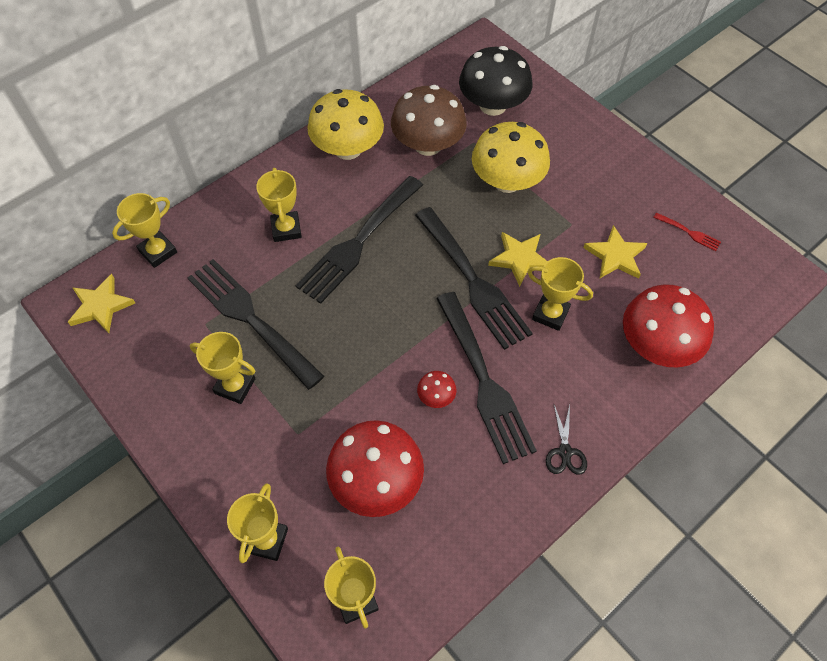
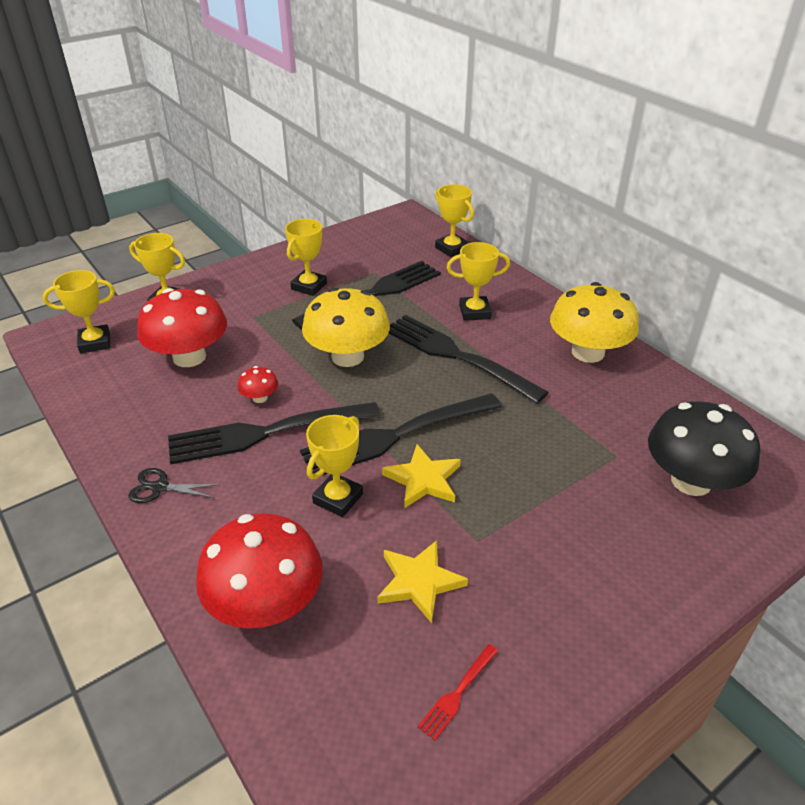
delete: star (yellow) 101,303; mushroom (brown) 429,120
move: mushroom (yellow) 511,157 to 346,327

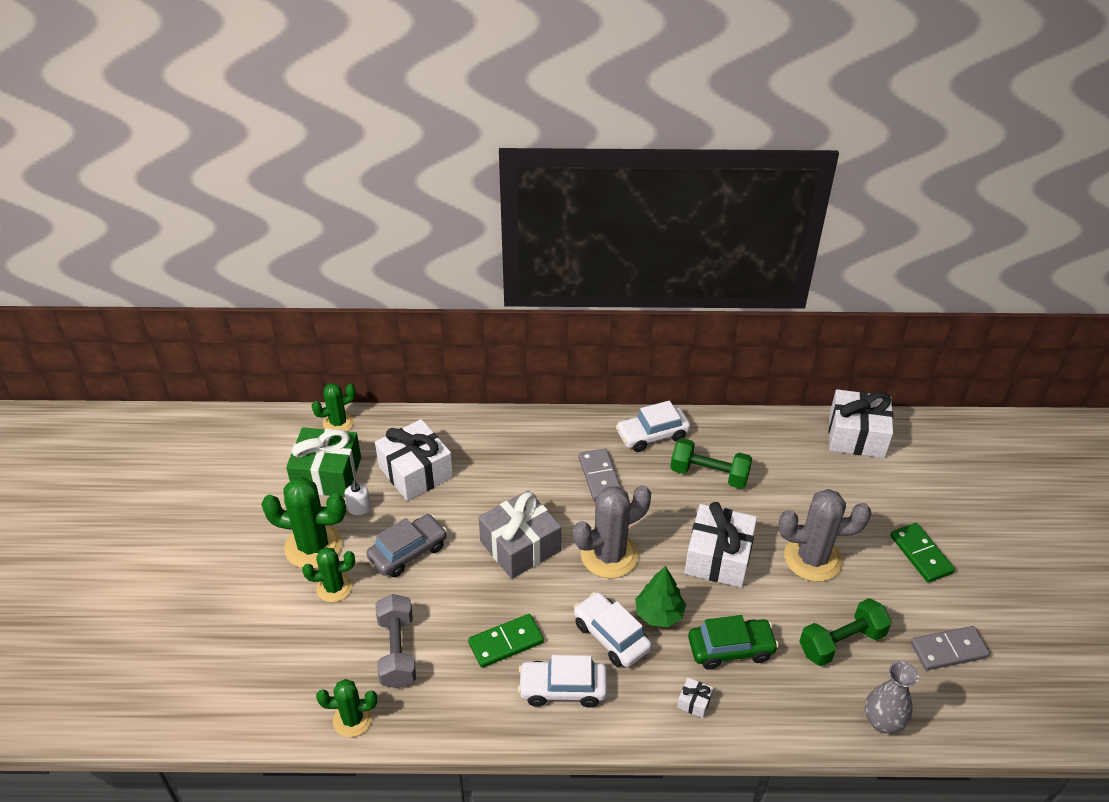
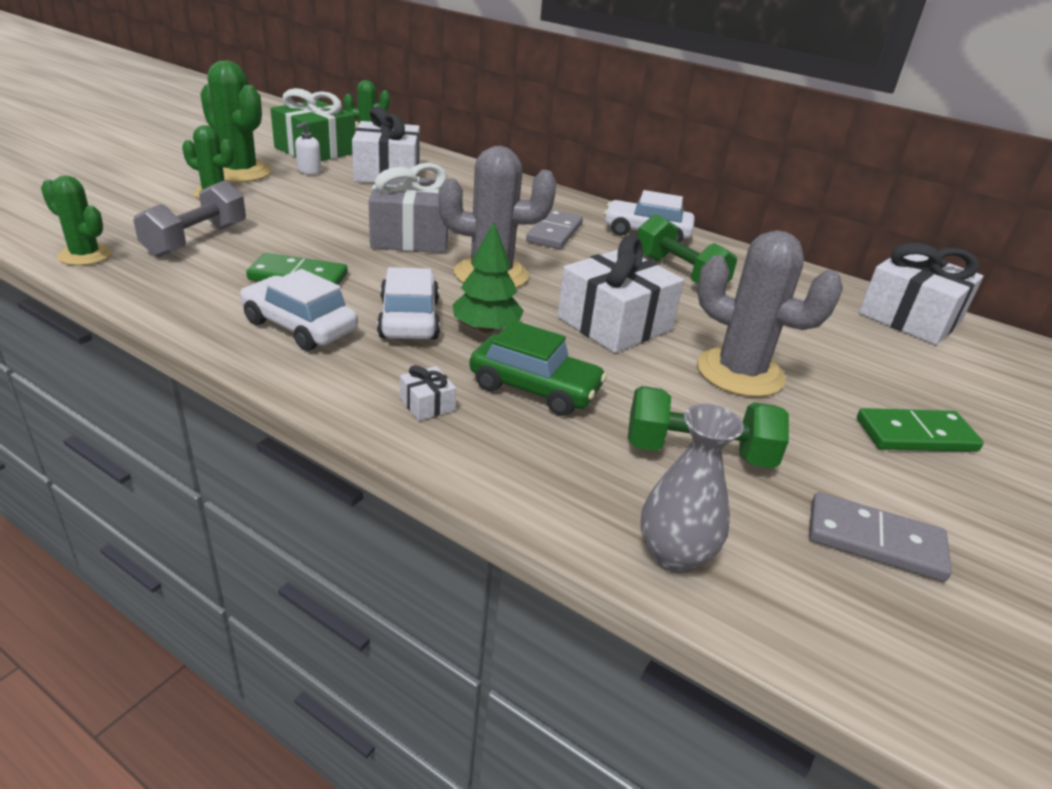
delete: car (grey) 406,545
rotate: domino (green) 922,553 = 920,430 75 degrees clockwise

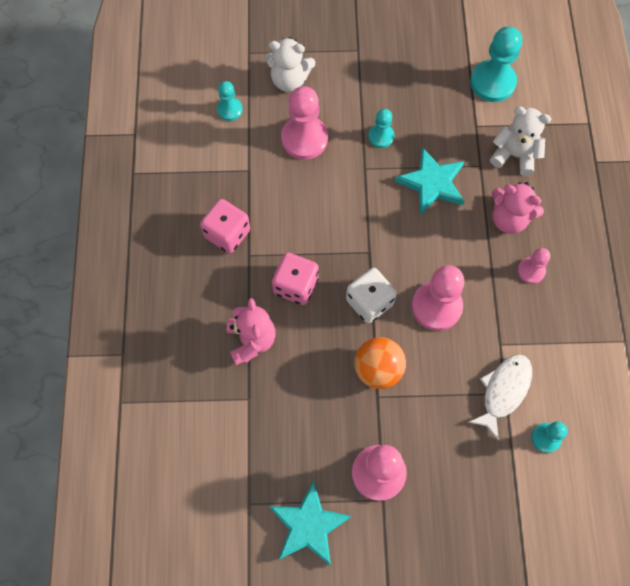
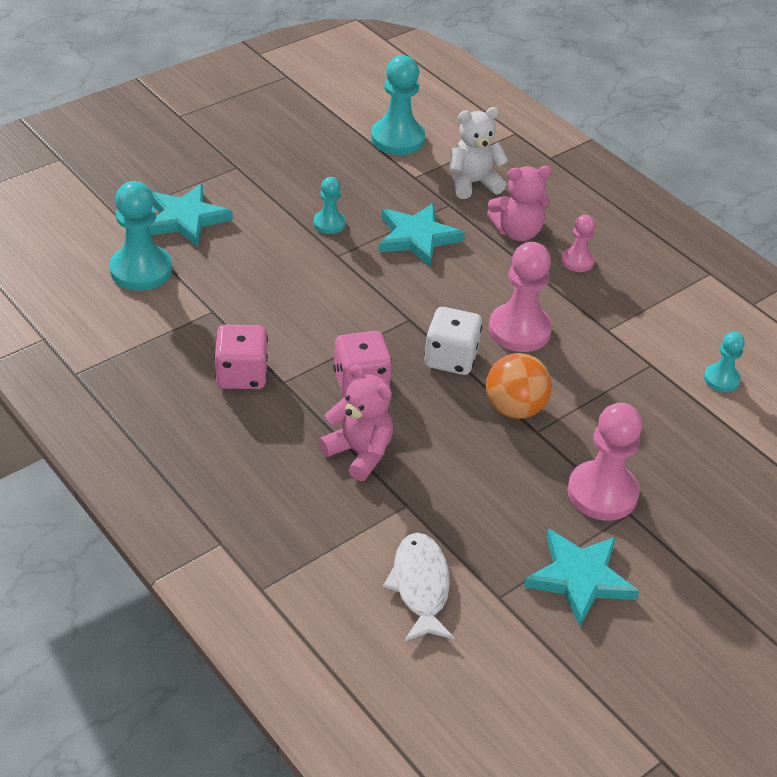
delete: pawn (pink) 304,123
move: fish (white) 500,397 to 419,587
replace: teddy bear (white) 290,64 to star (turquoise) 191,215
resize: pawn (turquoise) 230,101 = 140,236 x1.81

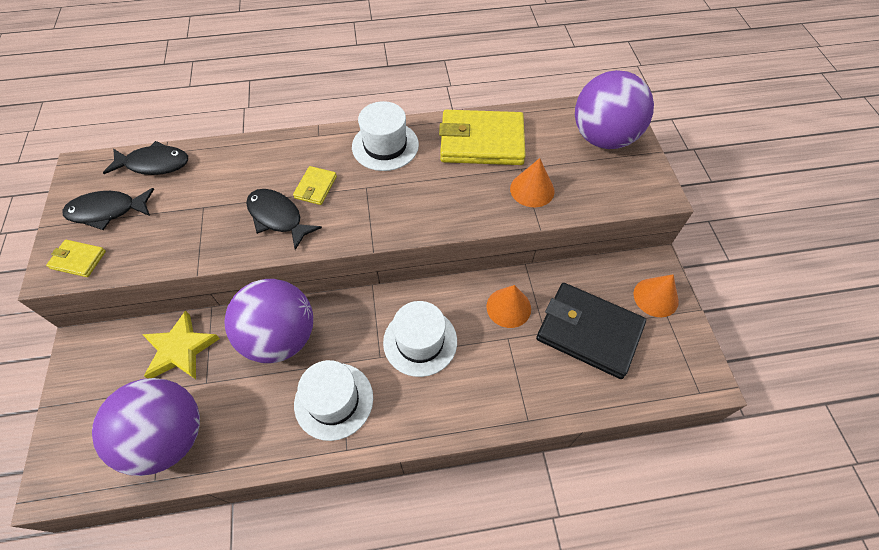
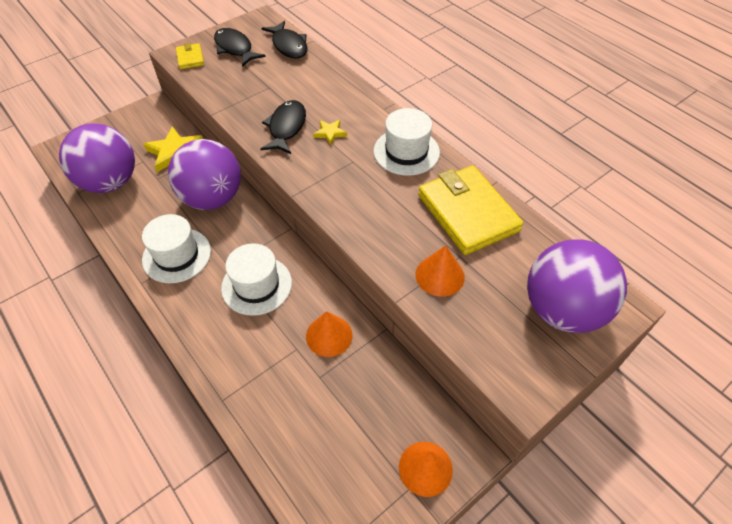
delete: wallet (black) 591,331
replace: wallet (yellow) 315,185 to star (yellow) 330,132

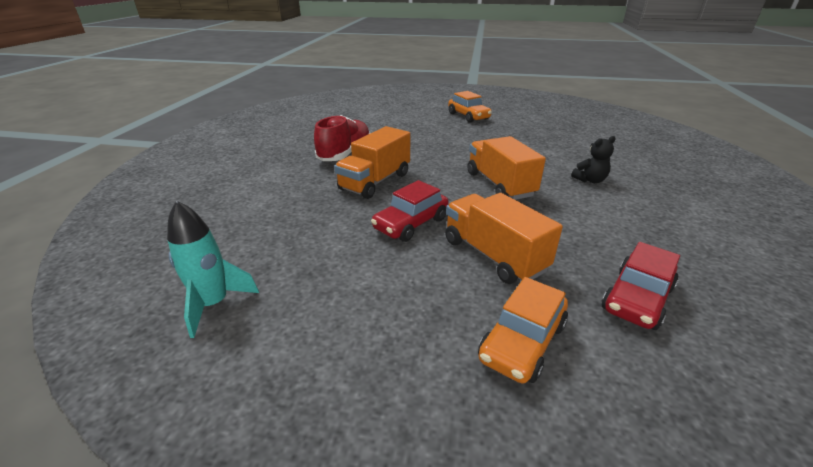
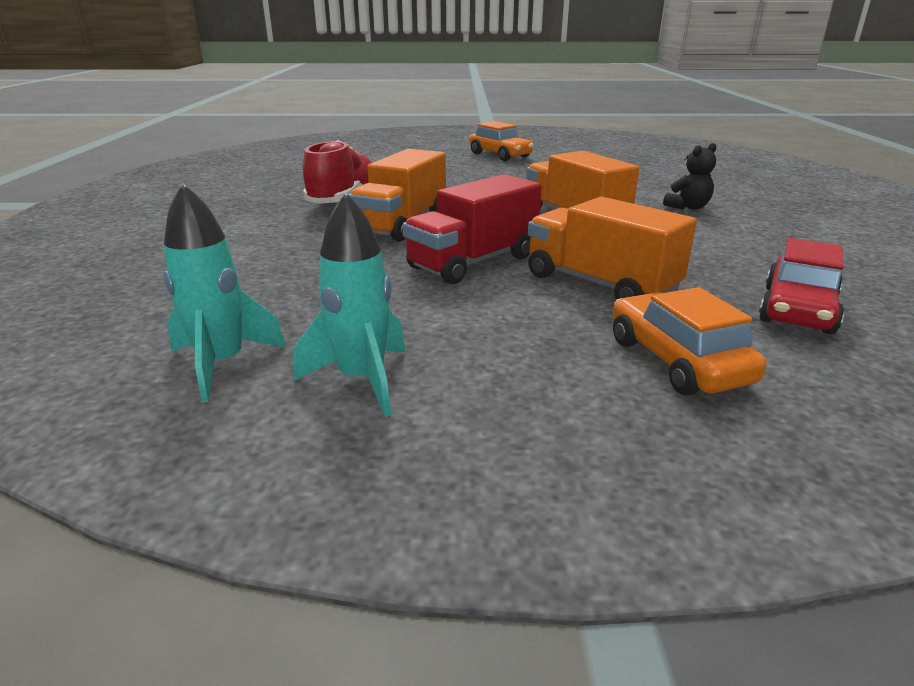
insert: rocket (turquoise) 350,304
replace: car (red) 410,211 to truck (red) 472,229
rotate: car (orange) 523,330 = 690,341 135 degrees clockwise

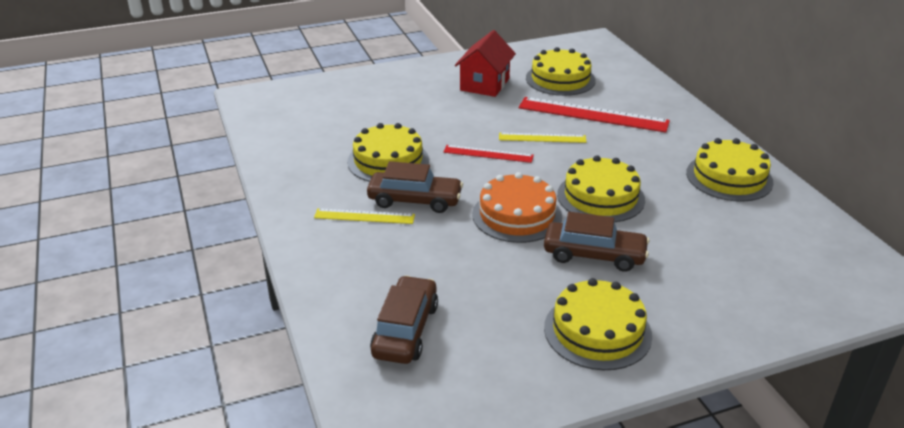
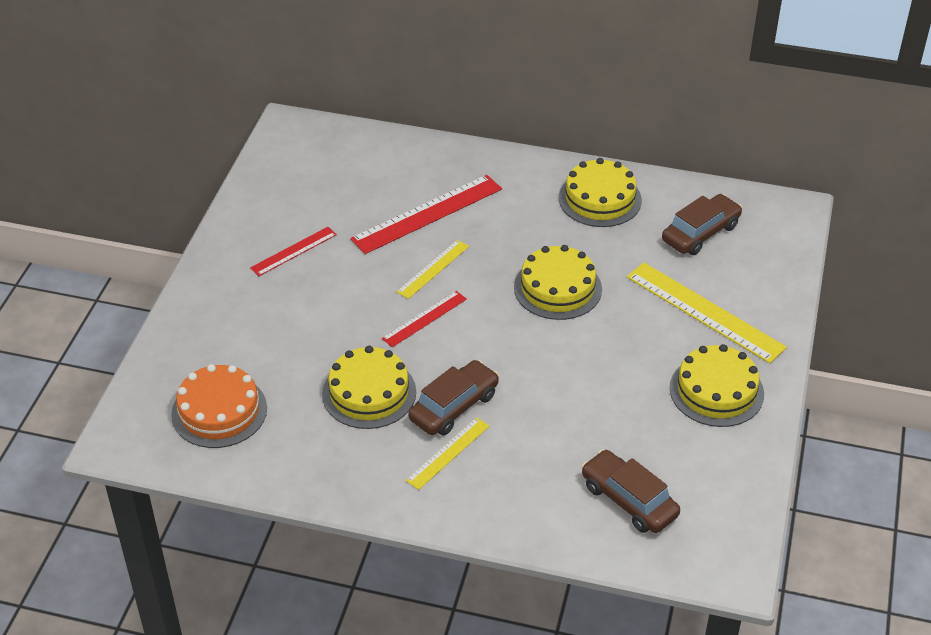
delete: cake (yellow) 561,71
insert: ruler (yellow) 707,313
move: cake (orange) 517,207 to 219,406; car (brown) 597,242 to 702,224
replace: house (red) 485,63 to ruler (red) 293,251

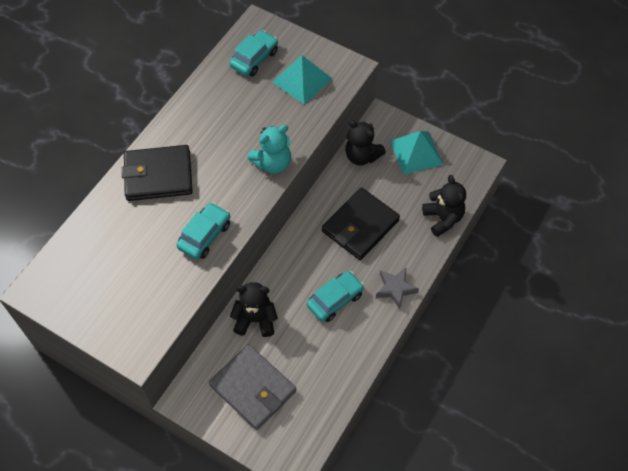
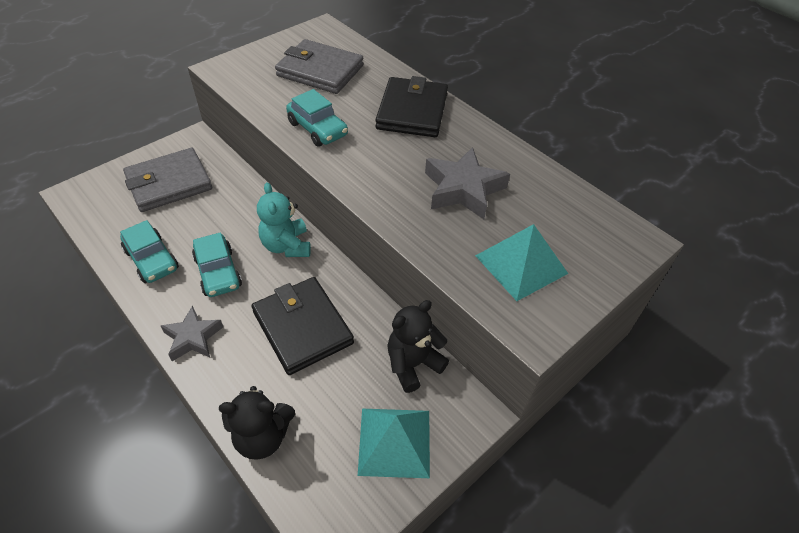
delete: teddy bear (black) 254,309
insert: wallet (grey) 319,66; star (grey) 467,183
move: car (turquoise) 253,53 to 149,251; teddy bear (turquoise) 269,149 to 284,219

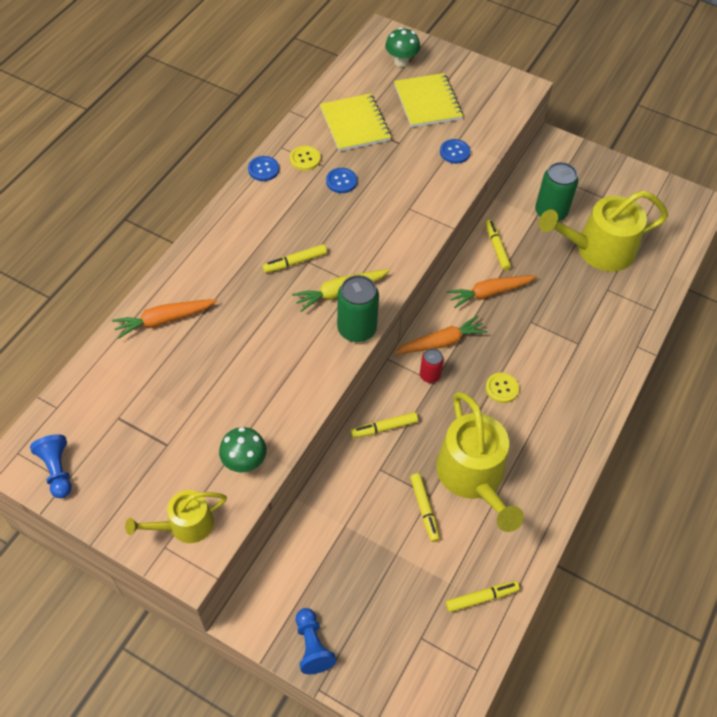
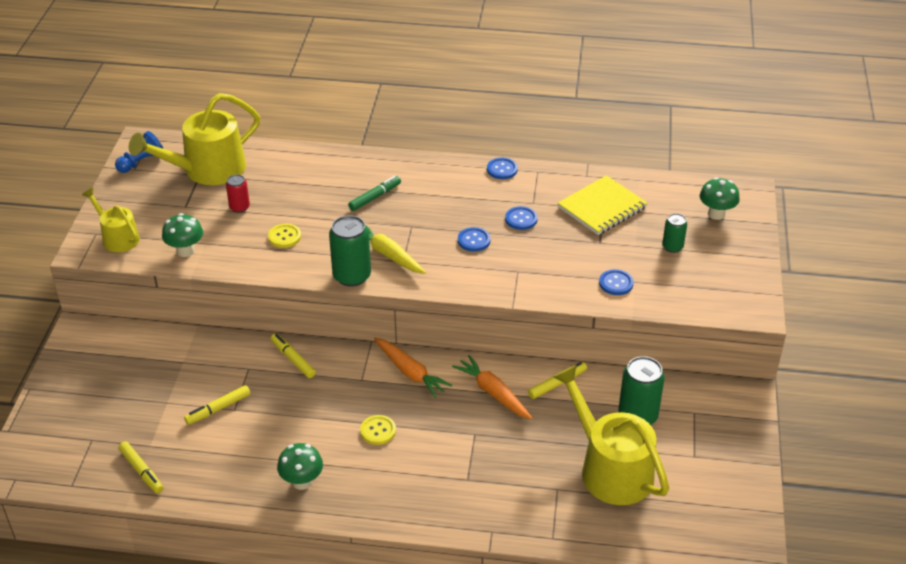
delete: carrot (orange) 164,319; marker (yellow) 295,258; pawn (blue) 316,641
insert: mushroom (green) 300,466; marker (green) 374,193; button (blue) 474,239
move: watering can (yellow) 480,461 to 194,139; can (red) 432,365 to 238,193; button (yellow) 305,158 to 284,236
replace: notebook (yellow) 428,100 to can (green) 674,233

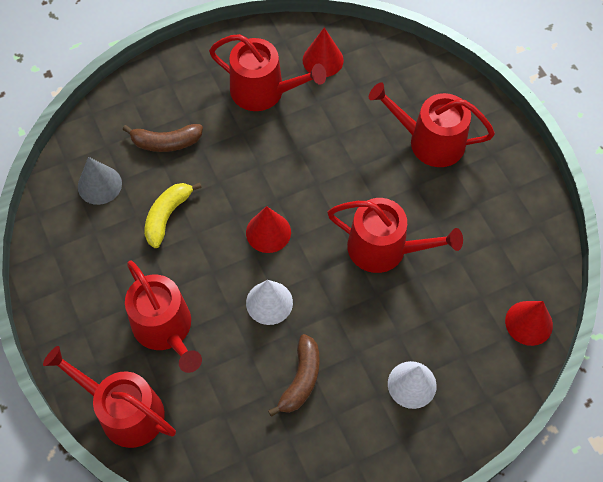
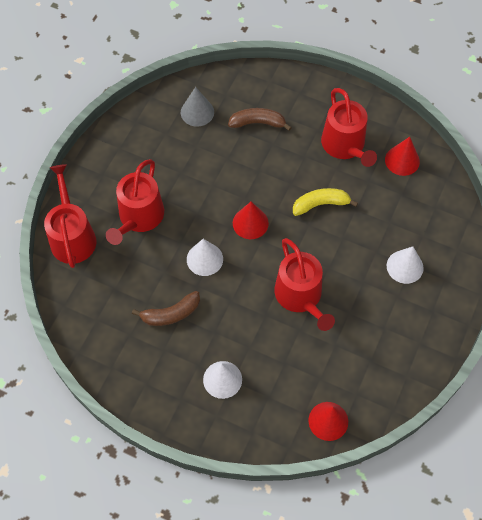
move: banana (yellow) 173,215 to 325,202
replace: watering can (red) 432,124 to cone (white) 405,265
rotate: banana (brown) 163,138 = 260,119 135 degrees clockwise

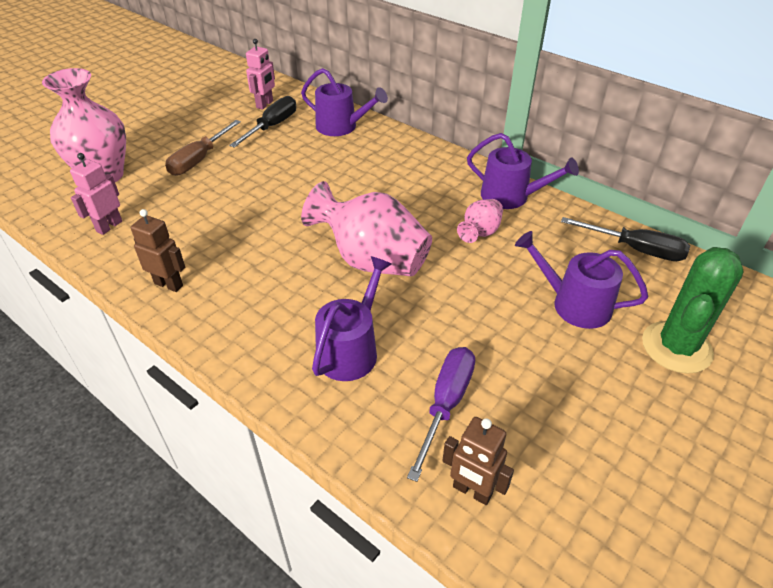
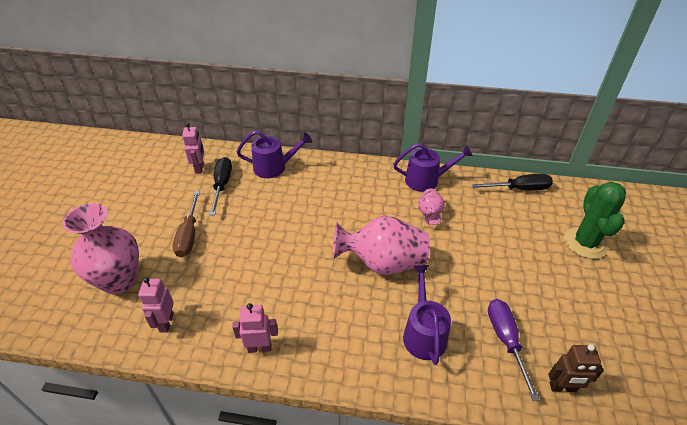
delete: watering can (purple) 581,280
recolor: robot (brown) 158,250 to robot (pink) 255,328

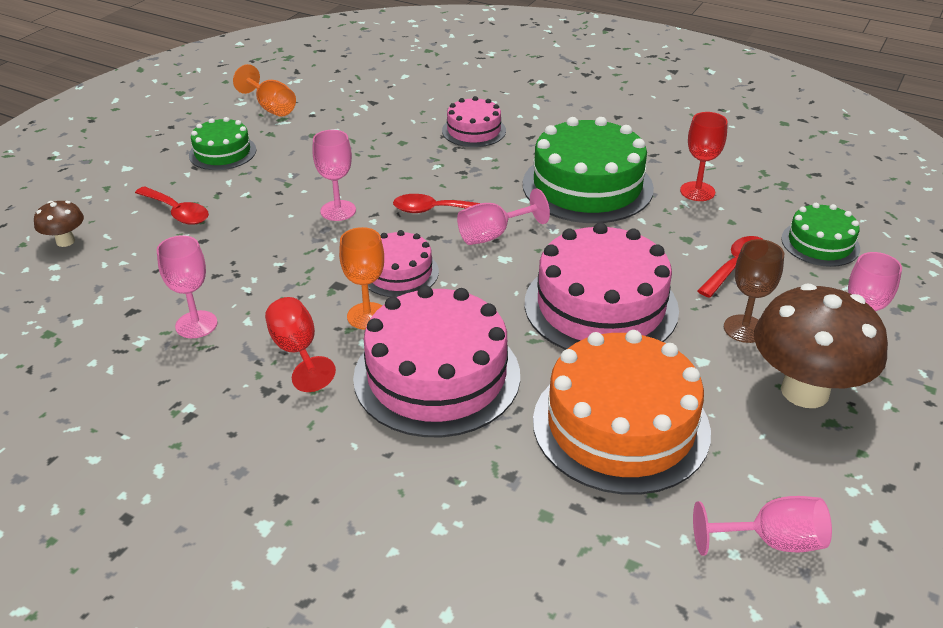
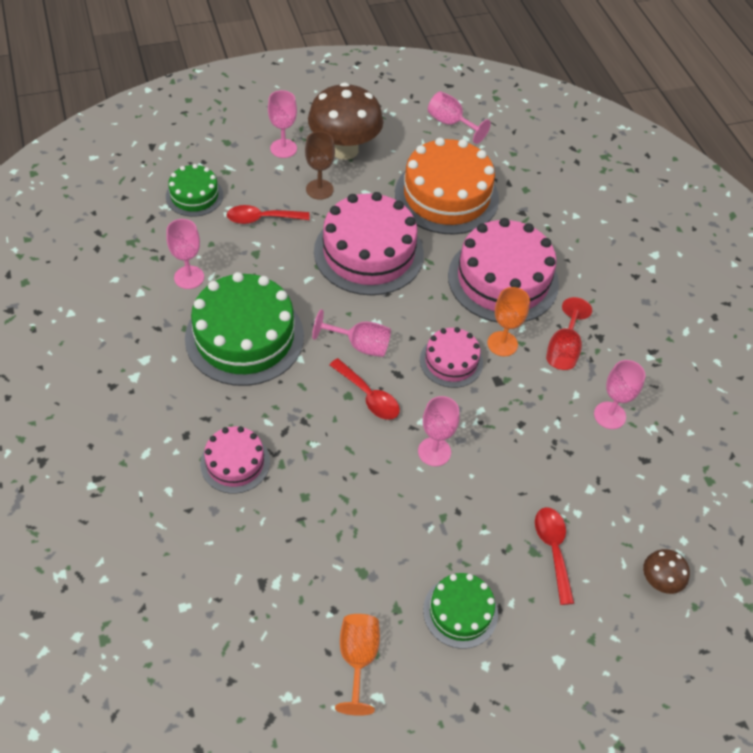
recolor: goblet (red) 704,156 to goblet (pink) 185,254

